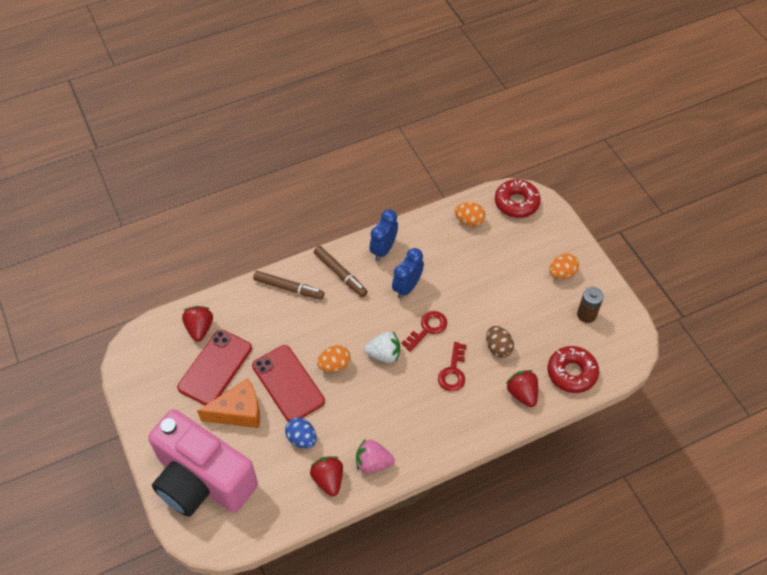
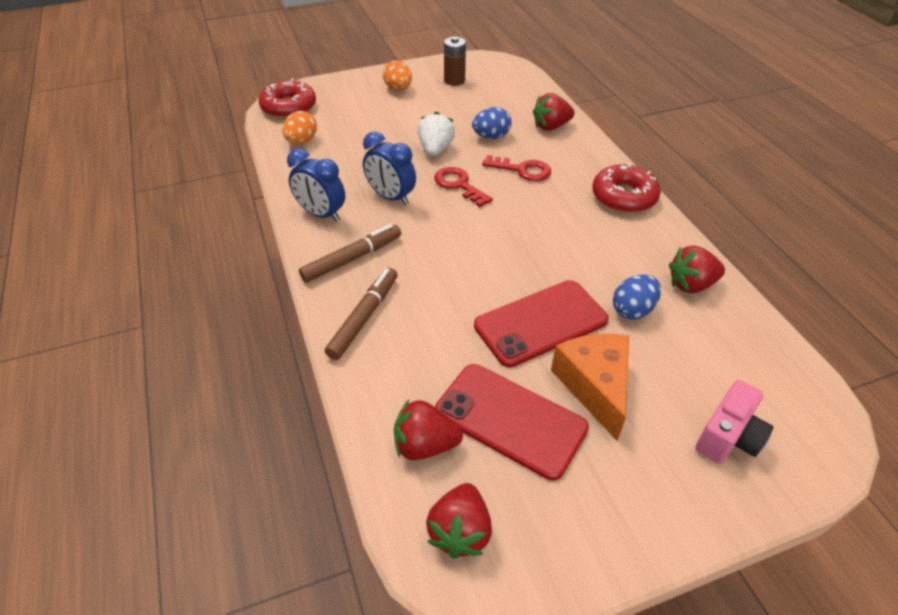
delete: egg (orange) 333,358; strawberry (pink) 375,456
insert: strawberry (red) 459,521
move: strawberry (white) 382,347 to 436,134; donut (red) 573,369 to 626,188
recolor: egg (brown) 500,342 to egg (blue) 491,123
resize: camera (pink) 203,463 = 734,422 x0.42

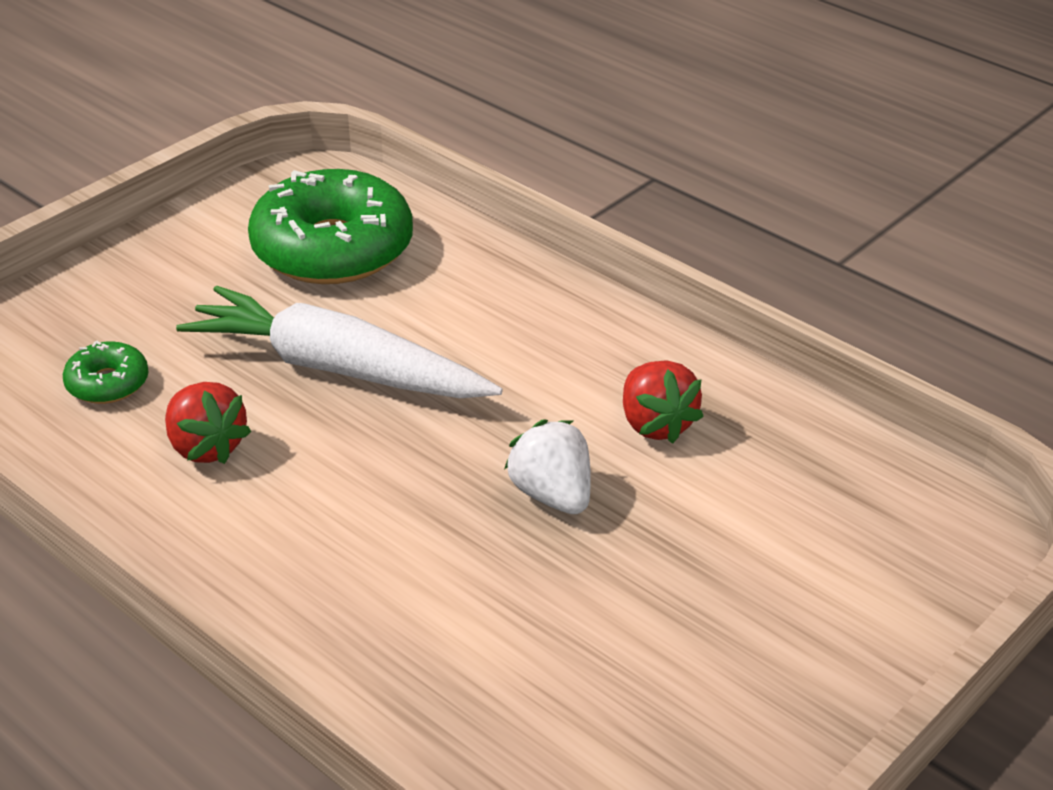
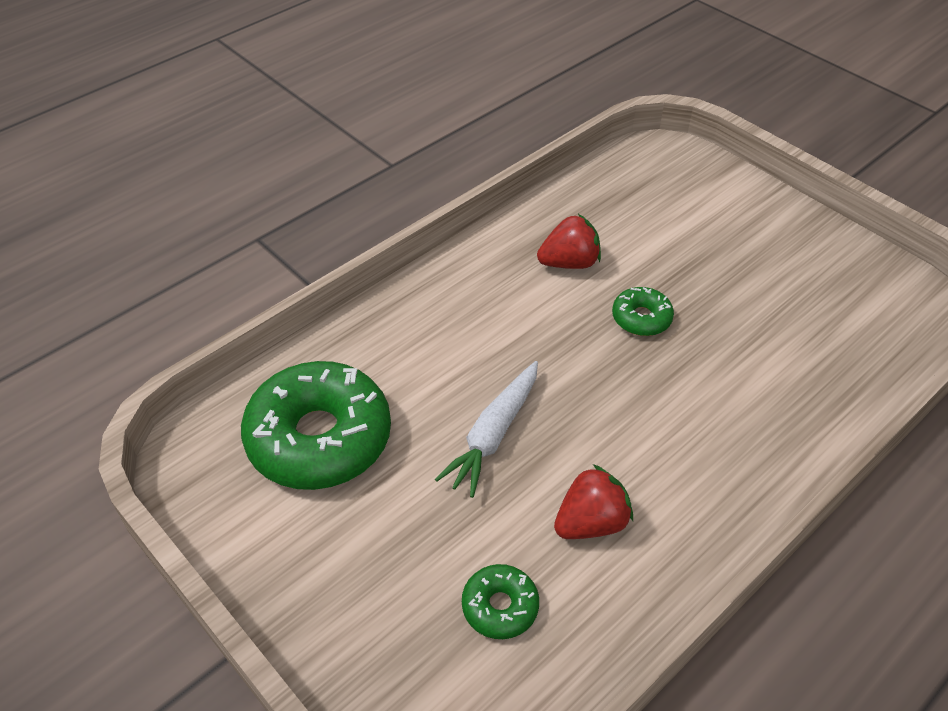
replace: strawberry (white) 547,467 to donut (green) 643,311
resize: carrot (white) 339,342 = 486,429 x0.64

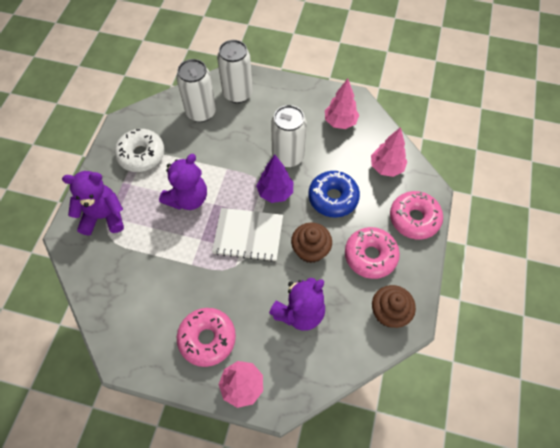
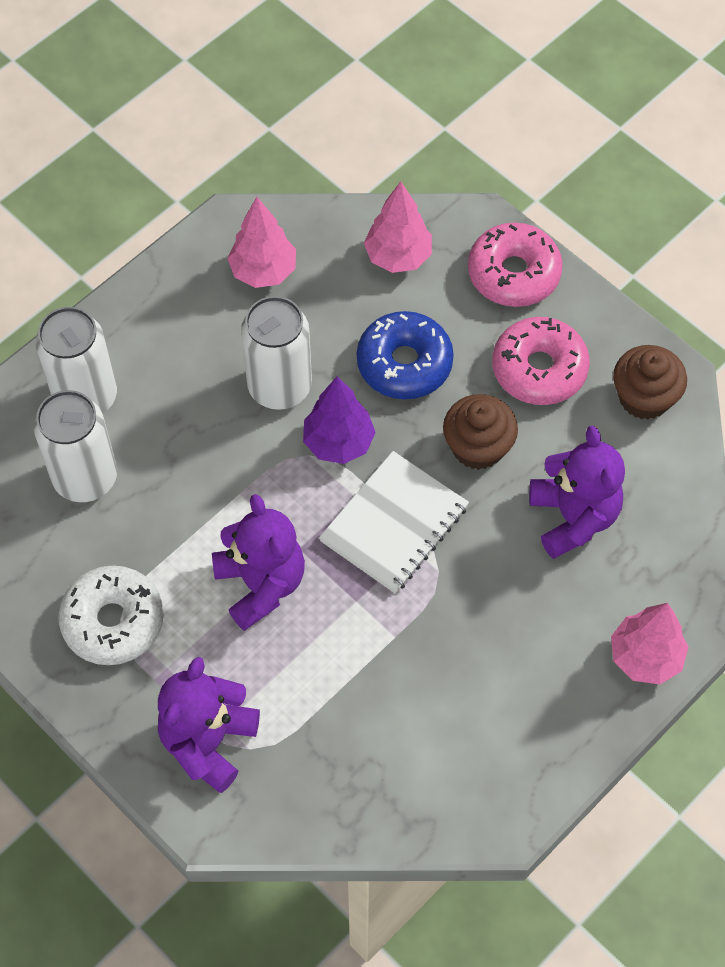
delete: donut (pink) 206,337

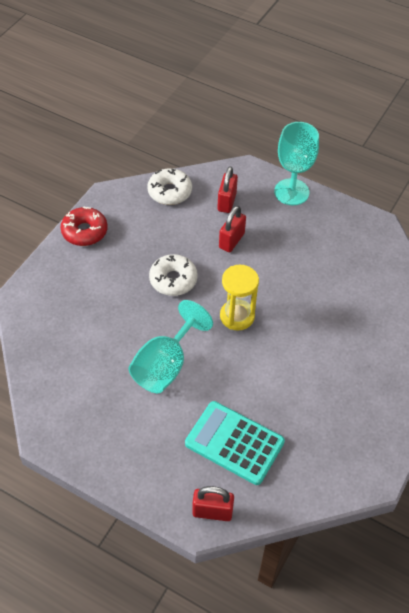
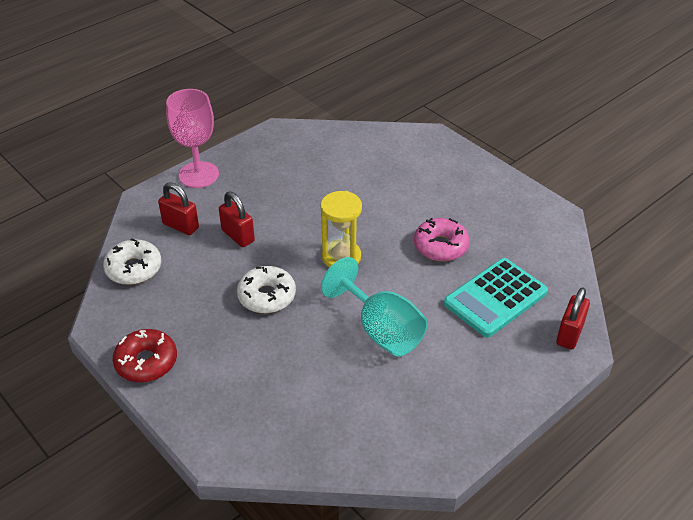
insert: donut (pink) 442,239
recolor: goblet (turquoise) 296,163 to goblet (pink) 192,138

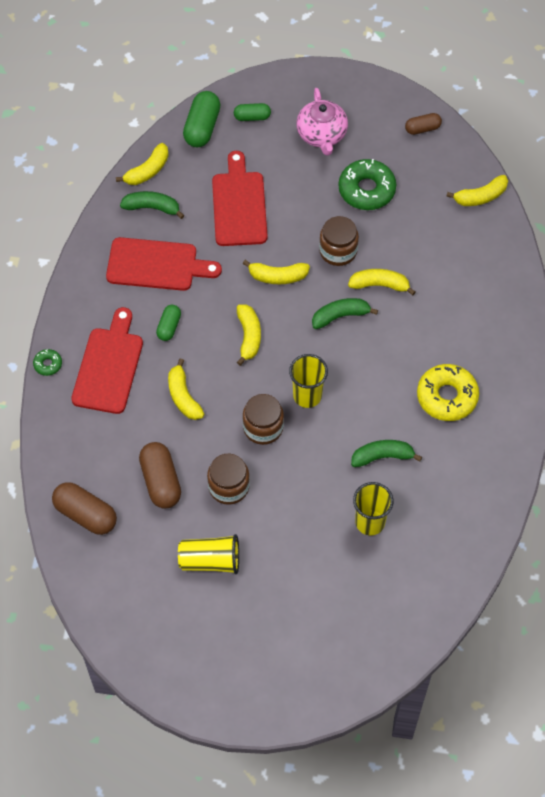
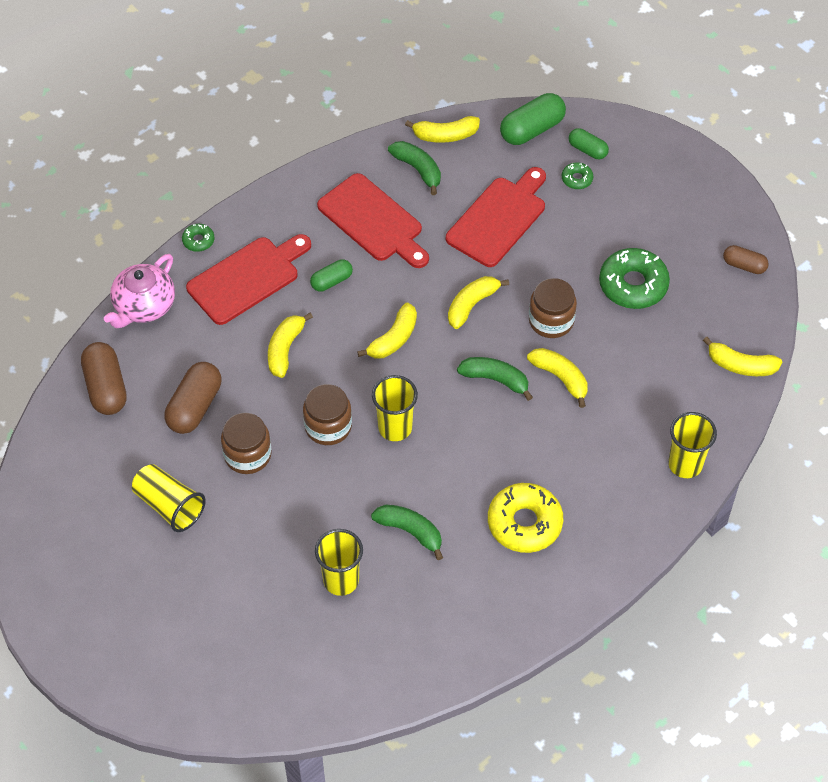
insert: donut (green) 577,175; cup (yellow) 692,445
move: teapot (pink) 322,122 to 139,291
rotate: banana (yellow) 276,272 = 478,302 90 degrees clockwise

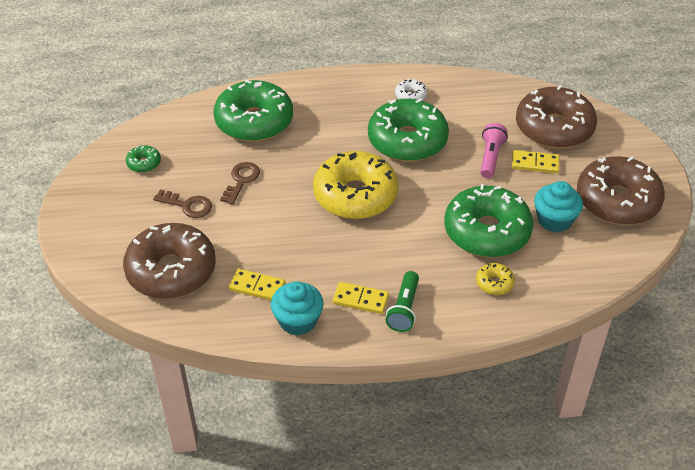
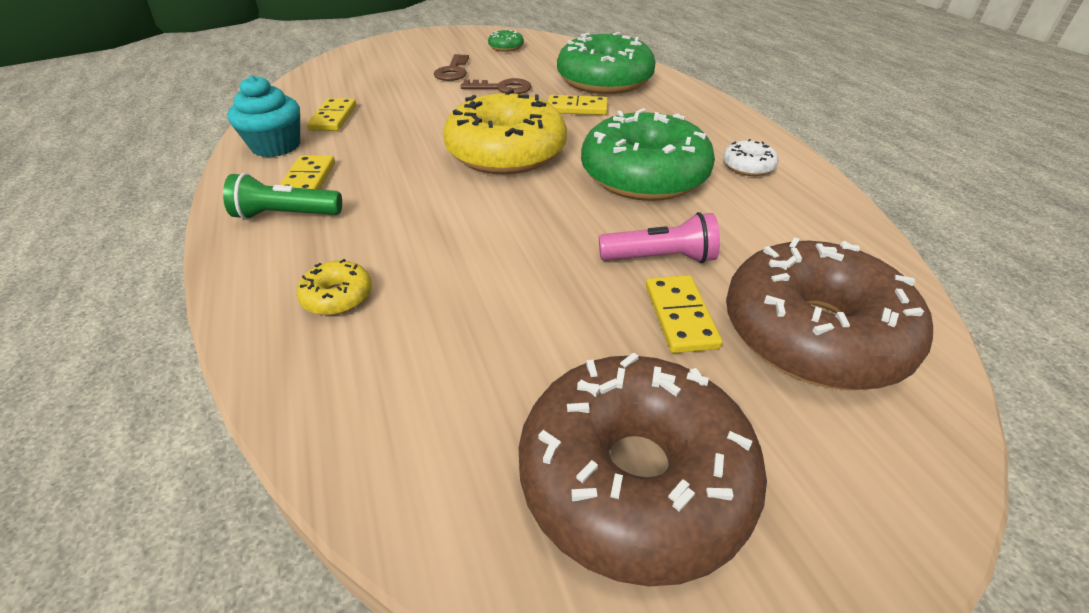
delete: donut (brown) 169,261; donut (green) 489,220; cupcake (turquoise) 558,207
insert: domino (yellow) 578,105

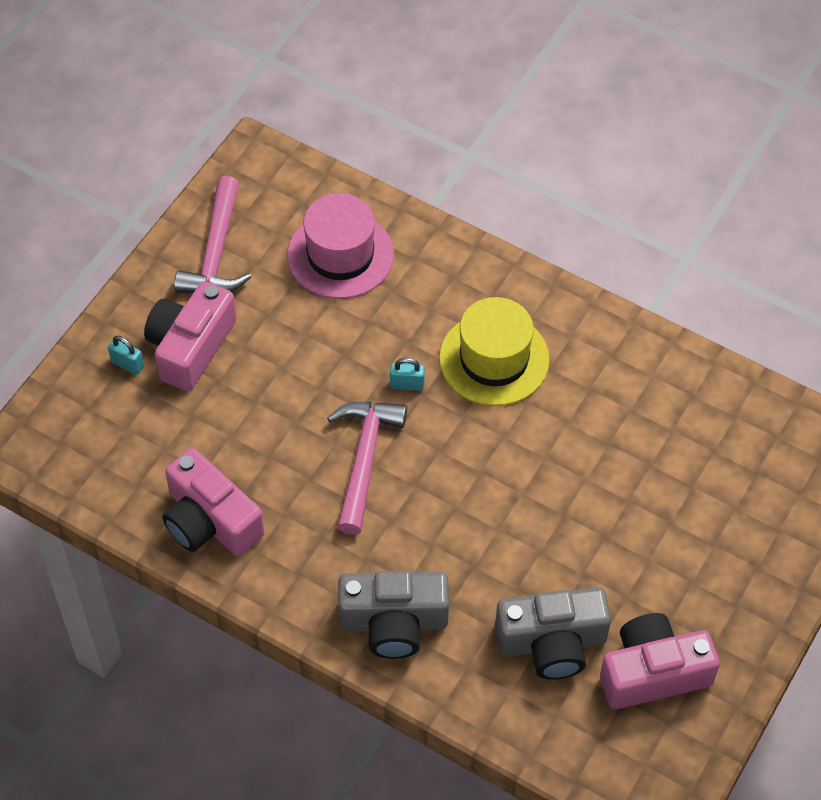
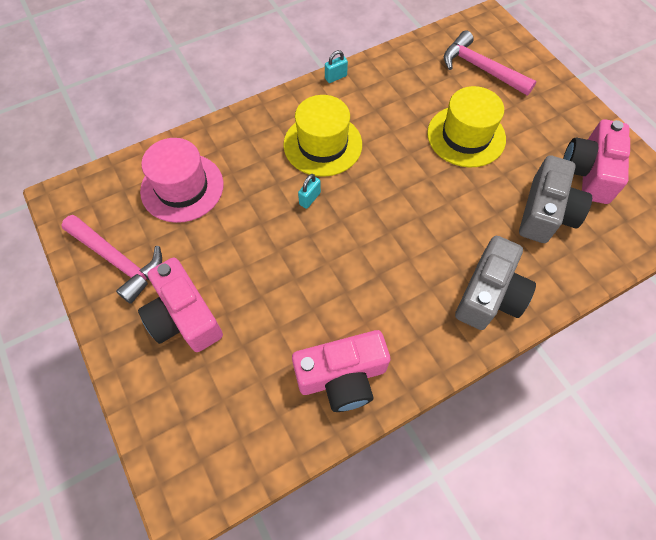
insert: hat (yellow) 466,126
move: padlock (turquoise) 126,355 to 336,66; hammer (pink) 367,468 to 490,63

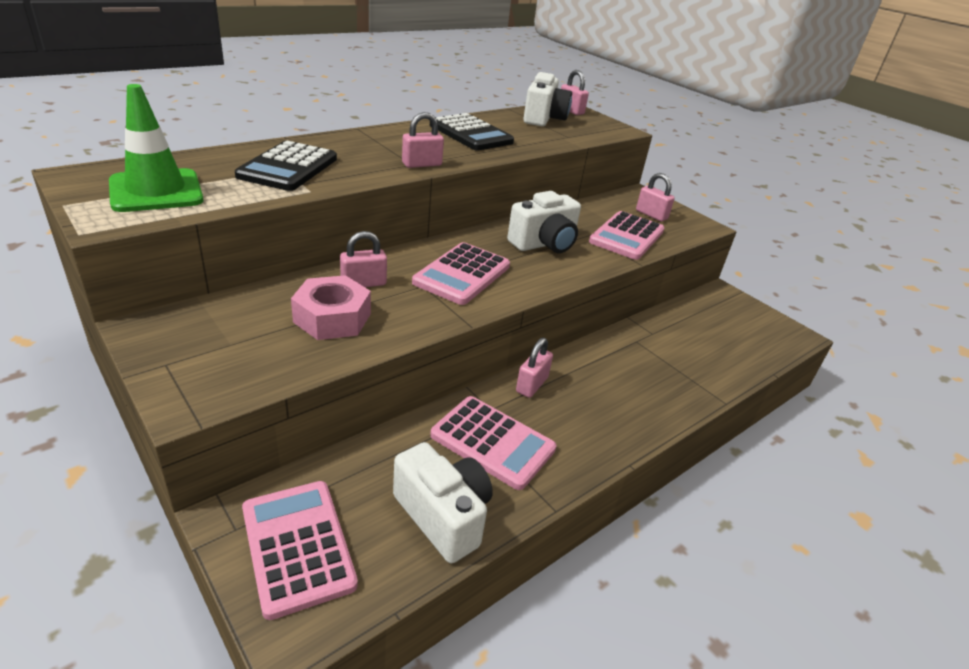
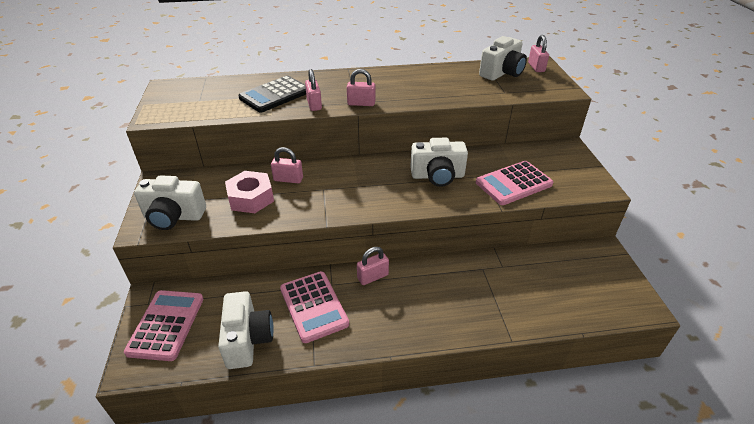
delete: traffic cone (green) 156,148; calculator (pink) 461,273; calculator (black) 472,132
insert: camera (white) 170,202
move: padlock (pink) 655,197 to 313,90

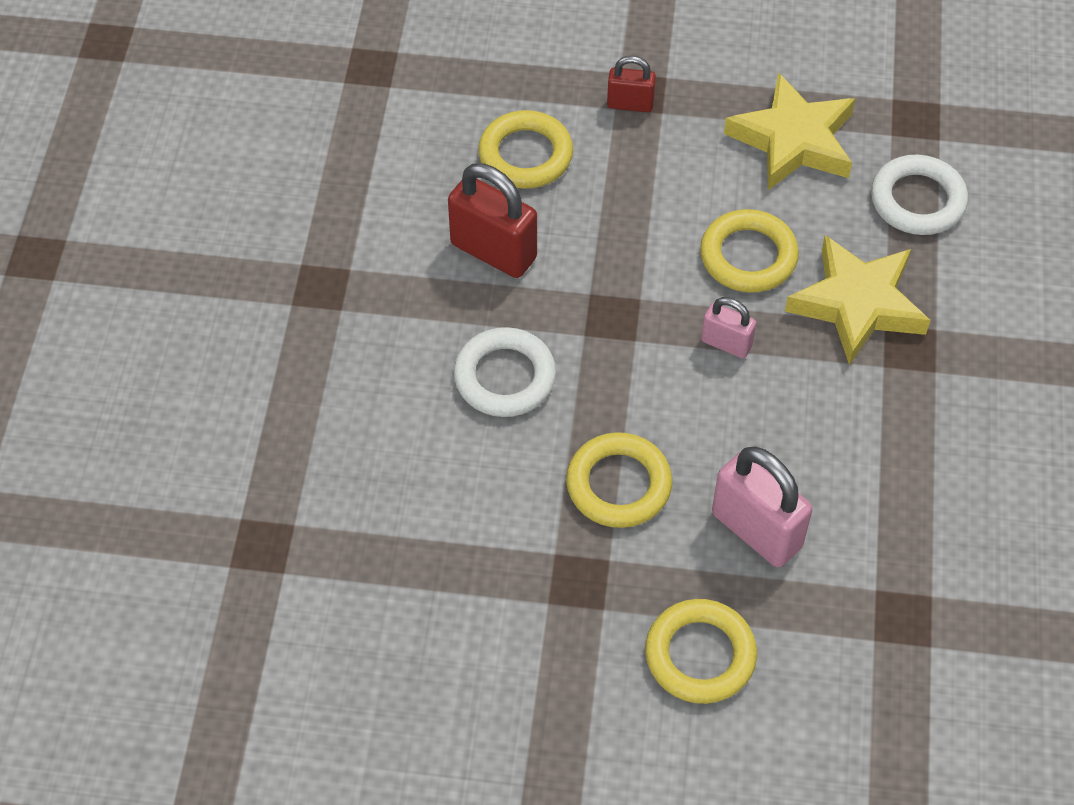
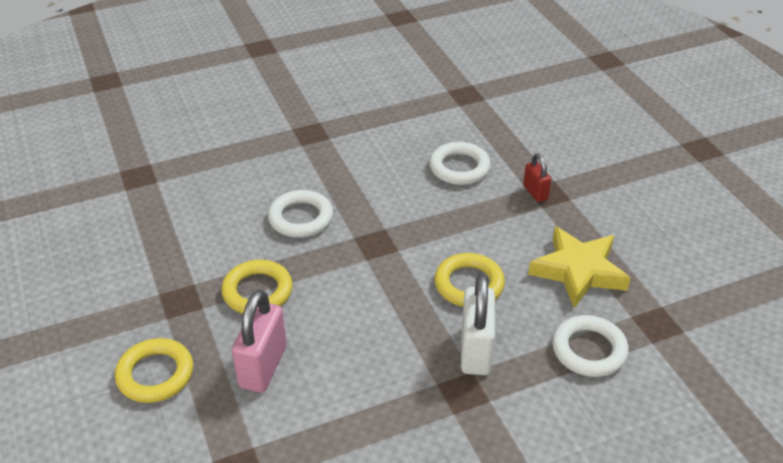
delete: padlock (red) 492,220; padlock (pink) 728,327
replace: star (yellow) 858,300 to padlock (white) 478,324
recolor: ring (yellow) 525,149 to ring (white) 460,163

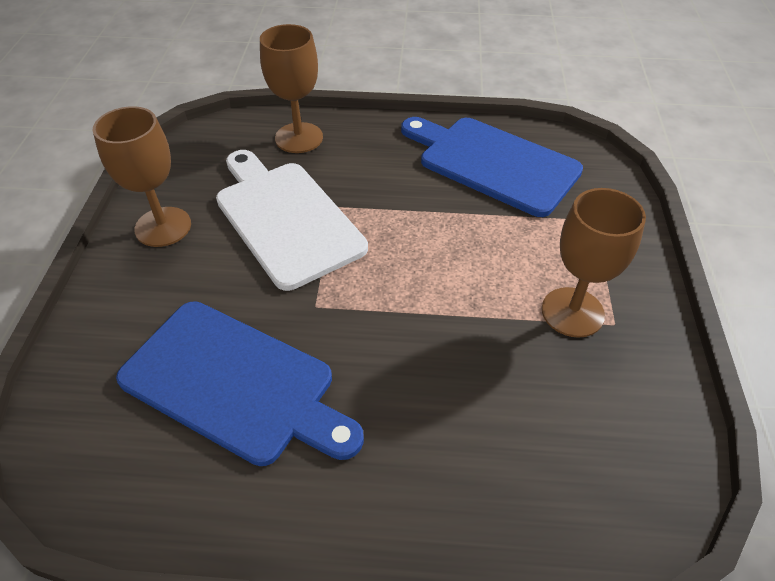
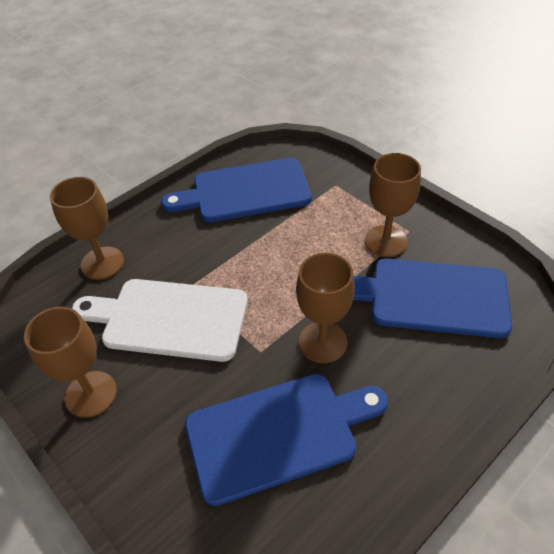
insert: goblet (brown) 325,308; cutting board (blue) 432,298

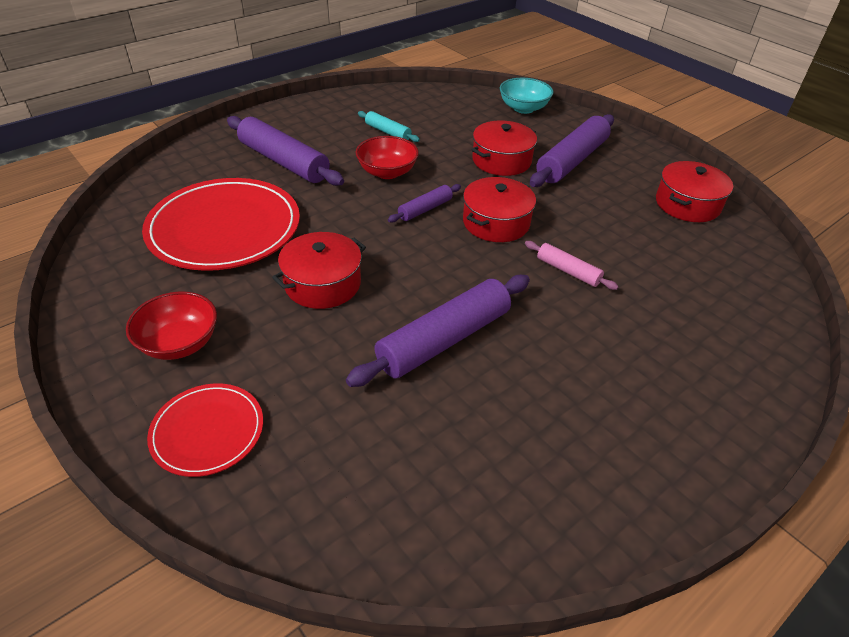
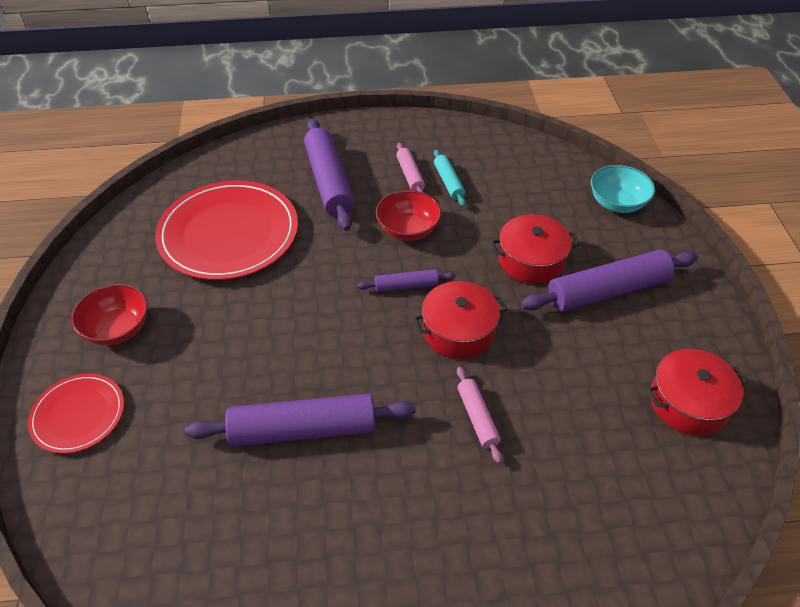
delete: pot (red) 319,270
insert: rolling pin (pink) 410,168

